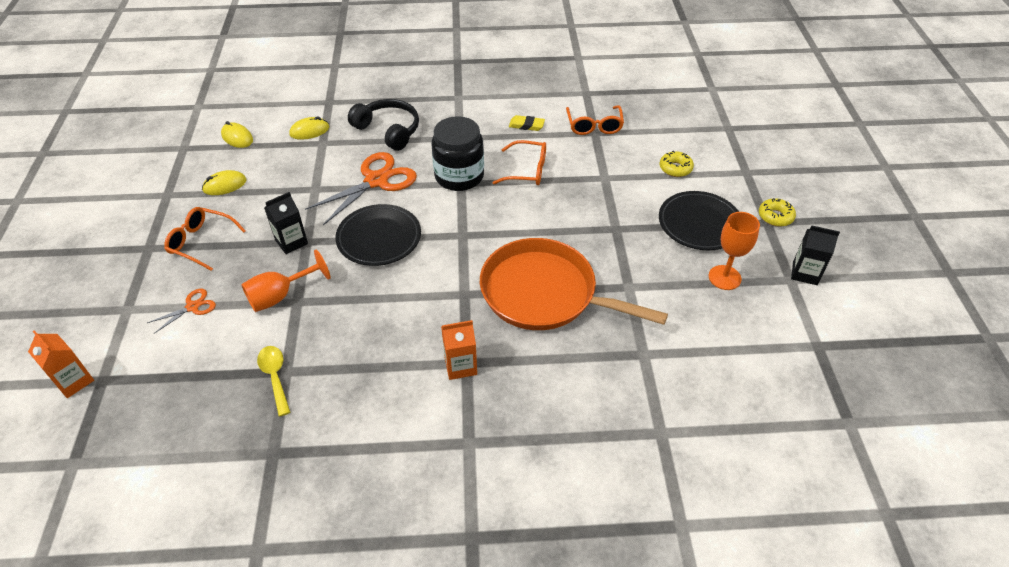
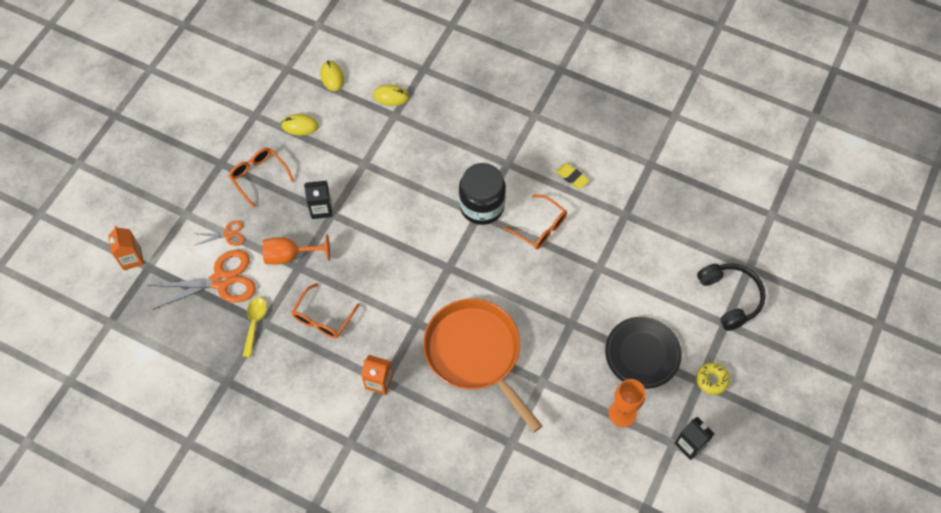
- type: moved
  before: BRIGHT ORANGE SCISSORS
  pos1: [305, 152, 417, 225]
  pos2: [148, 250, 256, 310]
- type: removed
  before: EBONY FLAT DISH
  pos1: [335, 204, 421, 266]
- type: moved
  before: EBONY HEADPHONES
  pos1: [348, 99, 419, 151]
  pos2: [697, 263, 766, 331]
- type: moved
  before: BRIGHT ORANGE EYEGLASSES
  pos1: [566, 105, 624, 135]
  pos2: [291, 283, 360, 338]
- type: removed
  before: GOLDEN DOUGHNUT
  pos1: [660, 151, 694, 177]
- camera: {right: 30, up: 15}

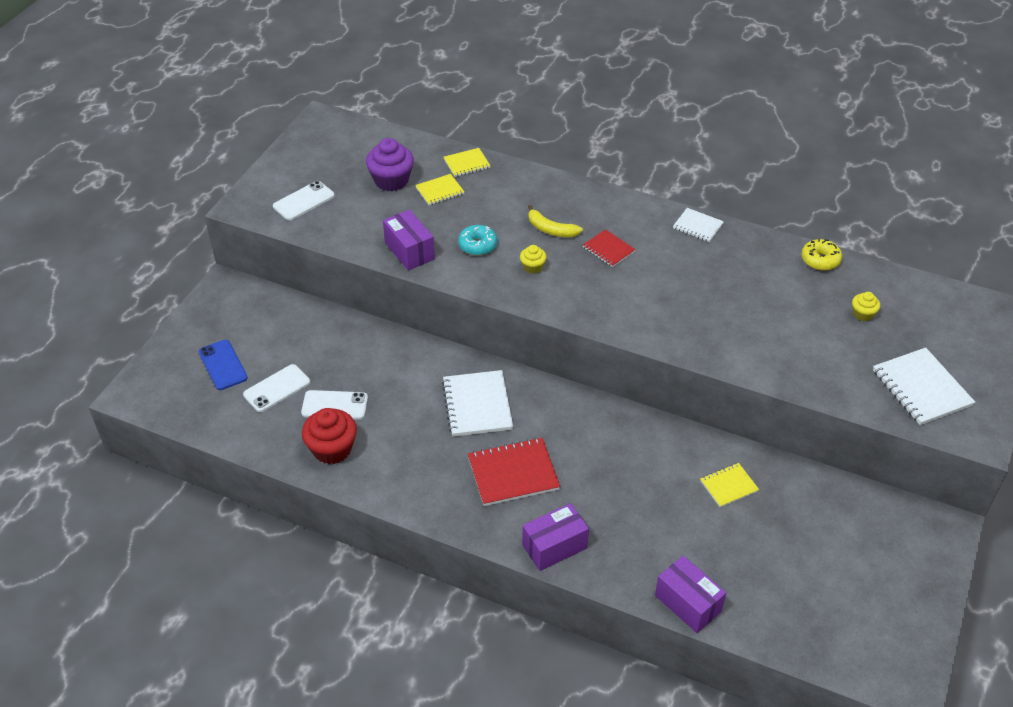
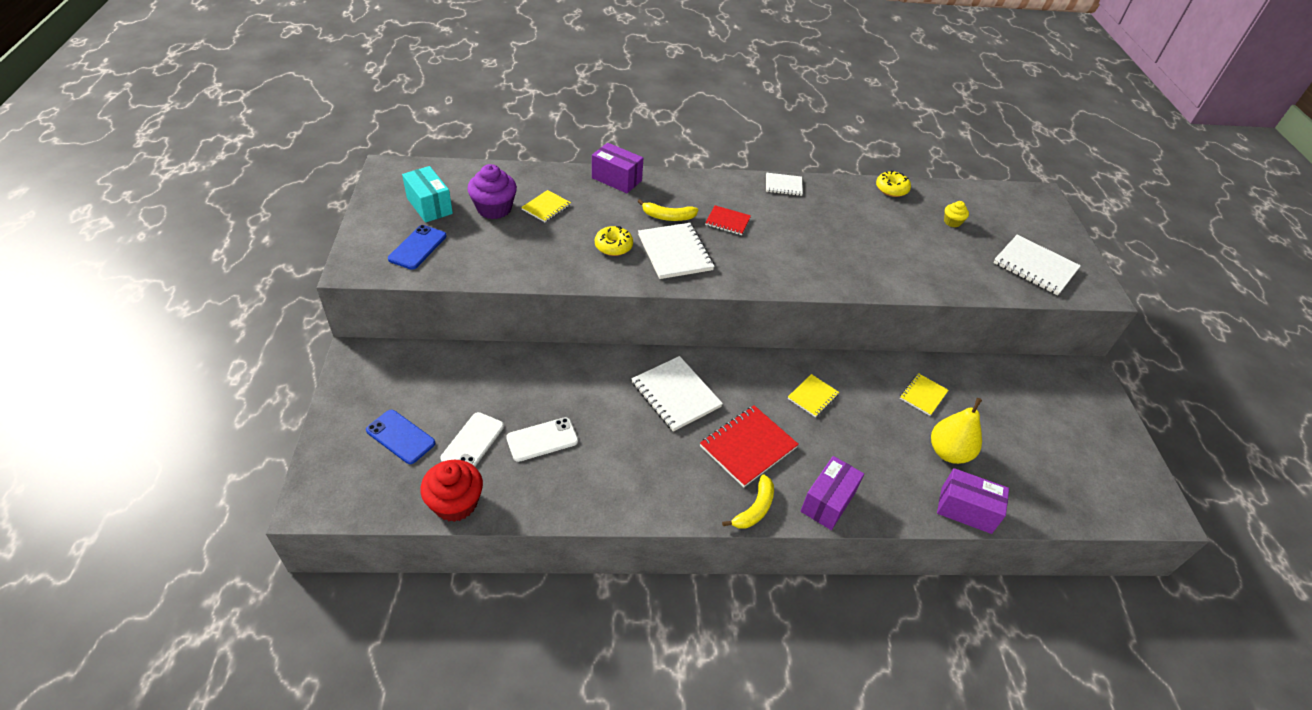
- type: recoloured
  before: WHITE SMARTPHONE
  after: COBALT SMARTPHONE
  pos1: [273, 181, 335, 221]
  pos2: [388, 225, 447, 270]
- type: moved
  before: CRIMSON CUPCAKE
  pos1: [302, 408, 357, 464]
  pos2: [420, 460, 483, 522]
- type: moved
  before: ROYAL PURPLE BOX
  pos1: [383, 209, 435, 270]
  pos2: [592, 143, 643, 193]
- type: moved
  before: GOLDEN NOTEPAD
  pos1: [444, 148, 491, 177]
  pos2: [788, 374, 839, 417]
- type: recoloured
  before: TURQUOISE DOUGHNUT
  after: GOLDEN DOUGHNUT
  pos1: [458, 225, 497, 256]
  pos2: [595, 226, 633, 256]
- type: replaced
  before: GOLDEN CUPCAKE
  after: WHITE NOTEPAD
  pos1: [520, 245, 546, 274]
  pos2: [638, 223, 715, 279]
- type: added
  after: TURQUOISE BOX
  pos2: [402, 166, 453, 223]
- type: added
  after: GOLDEN TOY BANANA
  pos2: [722, 474, 774, 529]
- type: added
  after: GOLDEN PEAR FRUIT
  pos2: [931, 398, 982, 464]
- camera: {right: -30, up: 0}

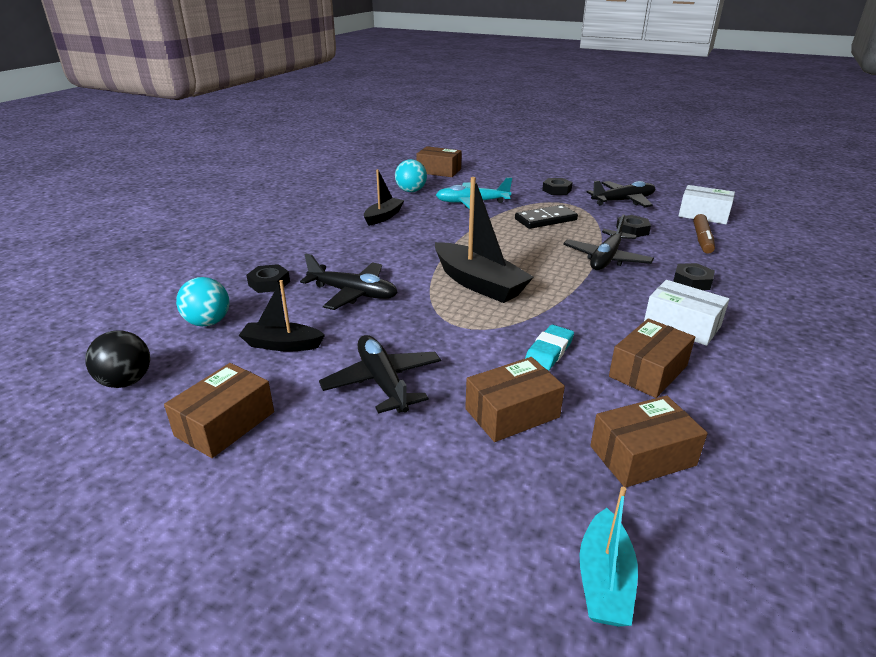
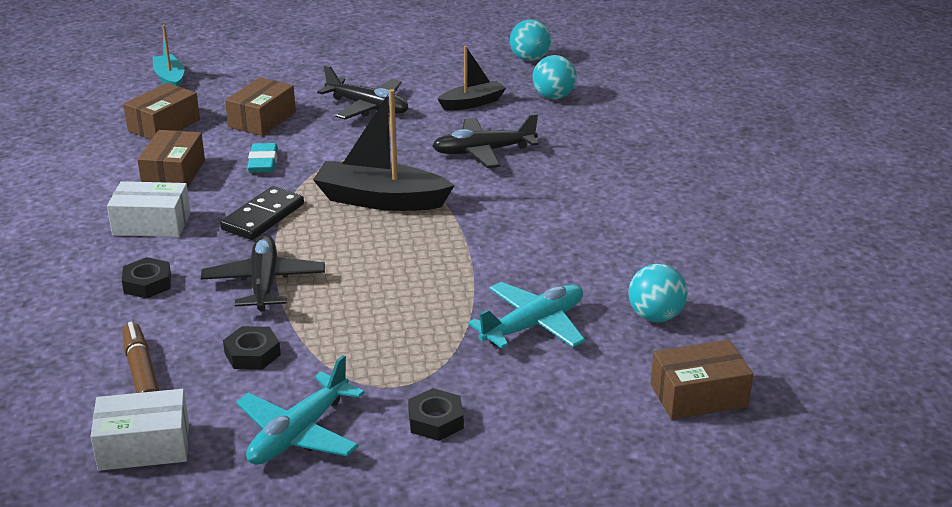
- type: recoloured
  before: EBONY SPHERE
  after: TURQUOISE SPHERE
  pos1: [85, 330, 150, 388]
  pos2: [510, 19, 551, 61]
- type: removed
  before: BROWN BOX
  pos1: [164, 363, 274, 458]
- type: removed
  before: EBONY HEXAGON NUT
  pos1: [246, 264, 290, 293]
- type: removed
  before: EBONY TOY BOAT
  pos1: [364, 169, 404, 226]
- type: moved
  before: EBONY DOMINO
  pos1: [515, 205, 578, 229]
  pos2: [220, 186, 304, 240]
- type: recoloured
  before: EBONY PLANE
  after: TURQUOISE PLANE
  pos1: [587, 181, 655, 207]
  pos2: [236, 355, 365, 465]
- camera: {right: 145, up: 0}

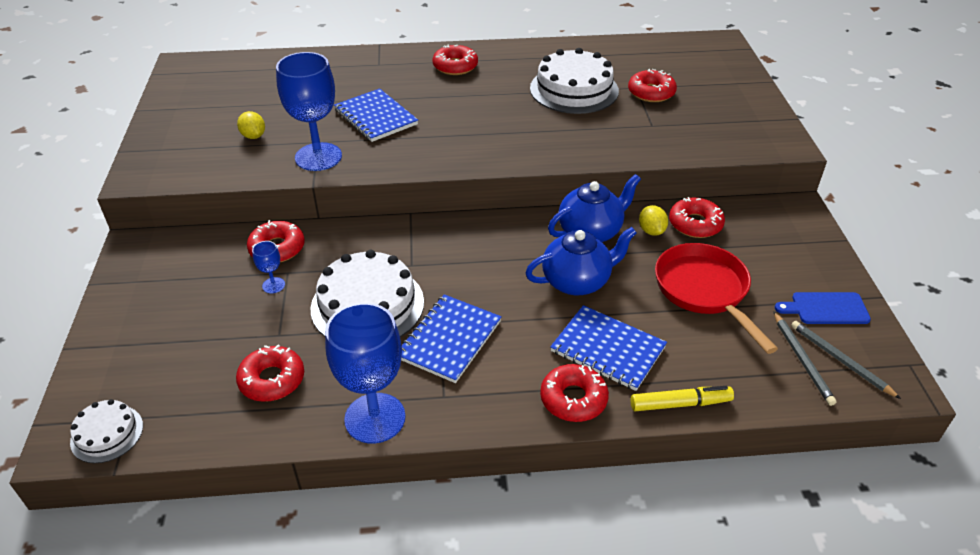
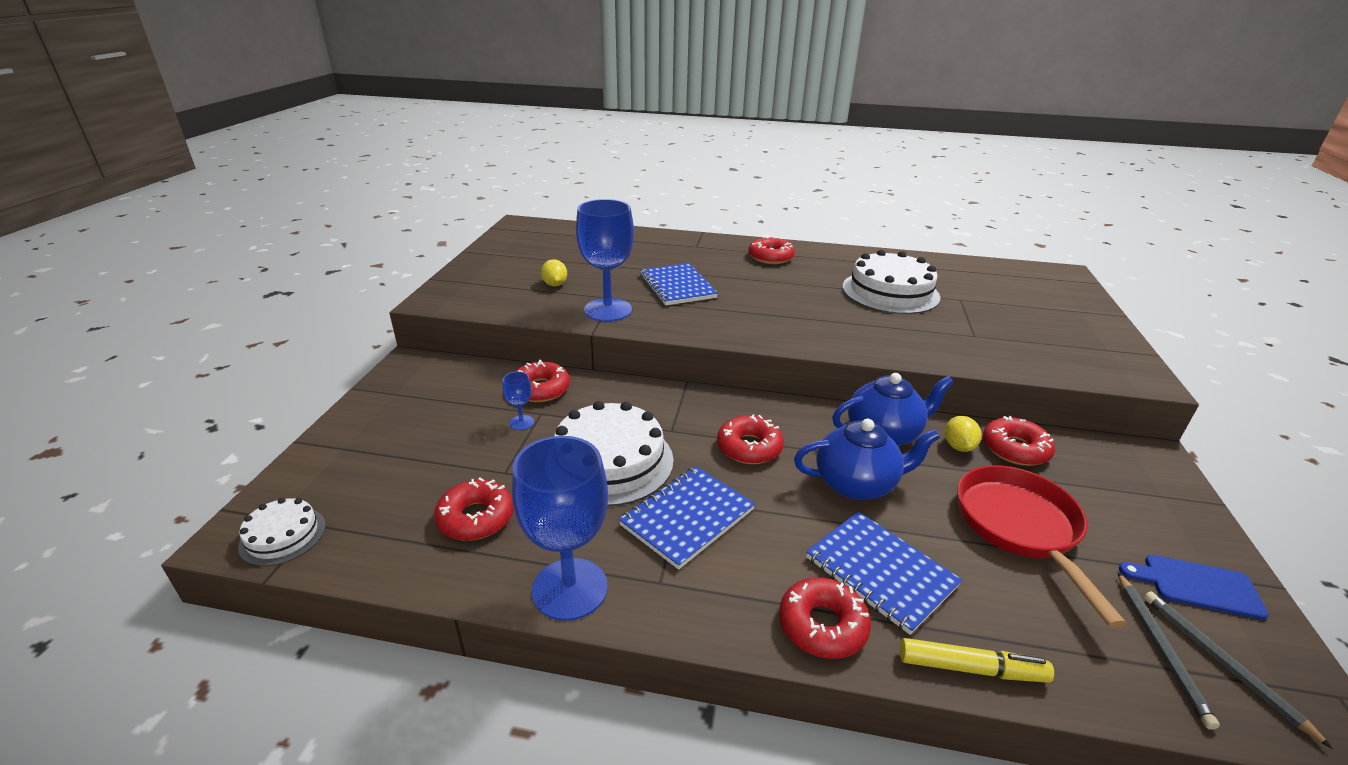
- type: moved
  before: CRIMSON DOUGHNUT
  pos1: [628, 69, 677, 102]
  pos2: [717, 414, 784, 464]
- camera: {right: 15, up: -10}

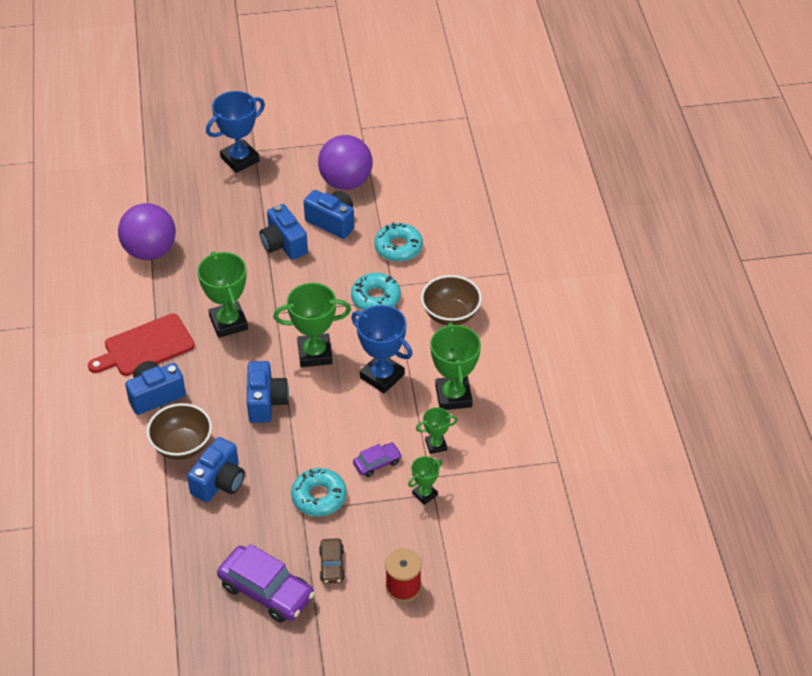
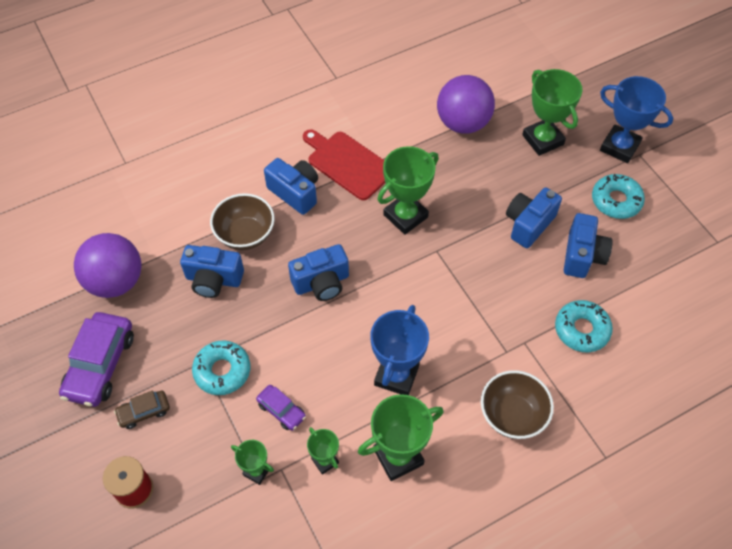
- type: moved
  before: GREEN PRIZE CUP
  pos1: [273, 283, 351, 367]
  pos2: [522, 69, 582, 156]
- type: moved
  before: ROYAL PURPLE SPHERE
  pos1: [318, 135, 373, 190]
  pos2: [74, 233, 141, 298]
- type: moved
  before: TURQUOISE DOUGHNUT
  pos1: [351, 273, 401, 311]
  pos2: [592, 174, 645, 219]
- camera: {right: 70, up: 10}

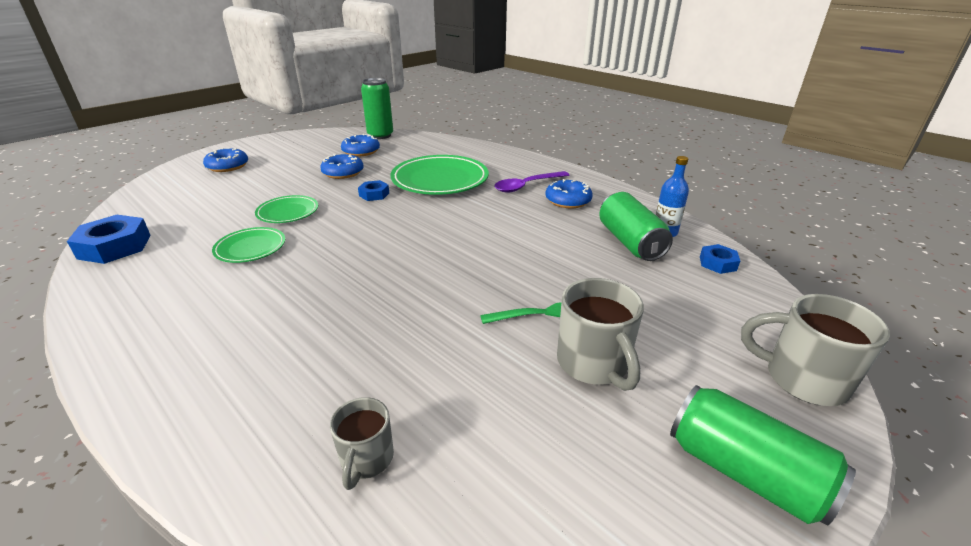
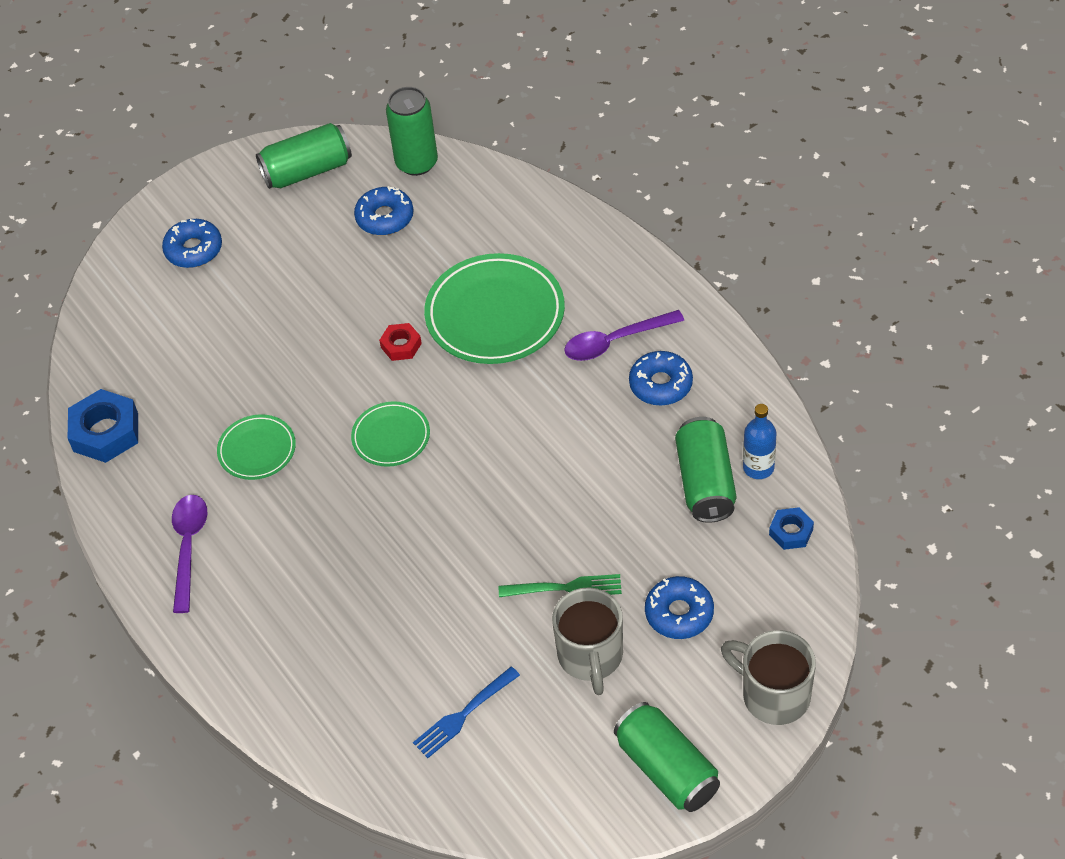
- type: moved
  before: GREEN FLAT DISH
  pos1: [255, 195, 318, 223]
  pos2: [351, 401, 430, 467]
- type: moved
  before: COBALT DOUGHNUT
  pos1: [320, 154, 364, 179]
  pos2: [645, 576, 714, 639]
- type: removed
  before: GREY MUG
  pos1: [330, 397, 394, 490]
- type: recoloured
  before: COBALT HEXAGON NUT
  after: CRIMSON HEXAGON NUT
  pos1: [358, 180, 389, 201]
  pos2: [379, 323, 422, 361]
- type: added
  after: ROYAL PURPLE SPOON
  pos2: [172, 495, 207, 613]
- type: added
  after: GREEN SODA CAN
  pos2: [256, 123, 352, 189]
- type: added
  after: COBALT FORK
  pos2: [413, 667, 520, 758]
- camera: {right: 15, up: 20}

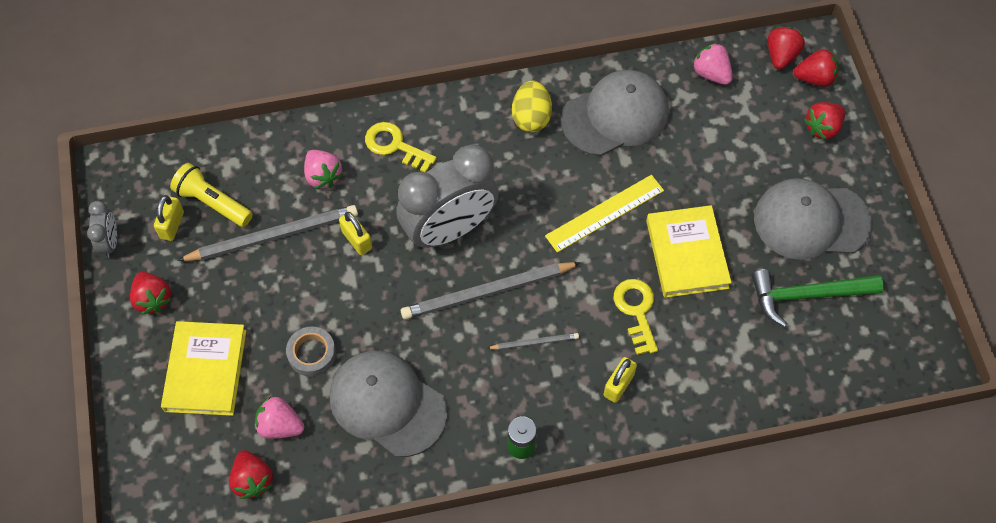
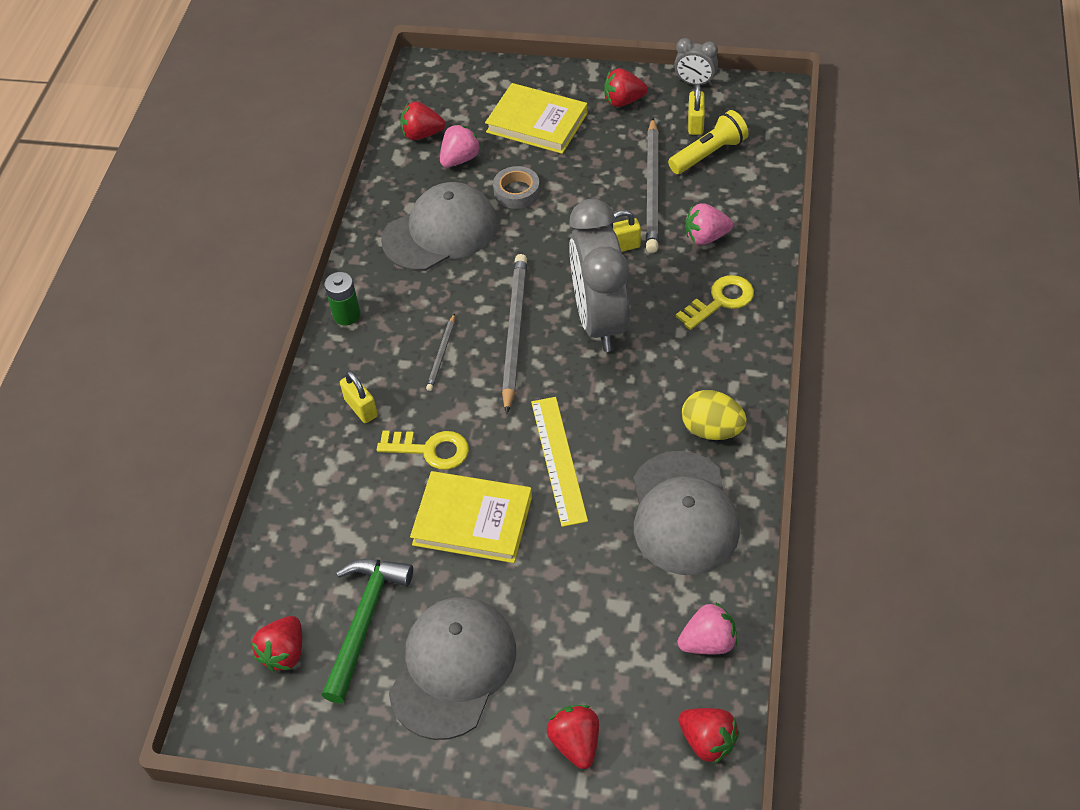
- type: turned
  before: GOLDEN PADLOCK
  pos1: [154, 195, 184, 241]
  pos2: [688, 84, 705, 135]
  turn: 60
- type: moved
  before: CRIMSON STRAWBERRY
  pos1: [794, 49, 839, 87]
  pos2: [251, 616, 302, 671]
- camera: {right: 115, up: -10}

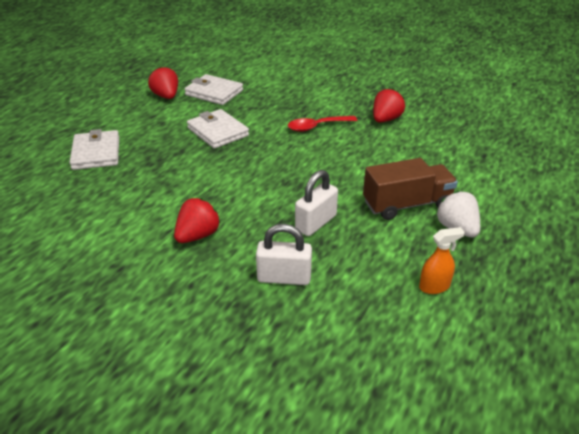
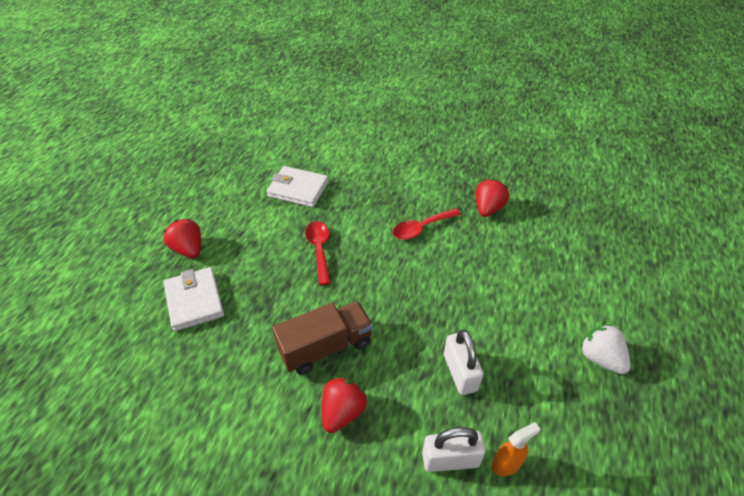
- type: moved
  before: CRIMSON STRAWBERRY
  pos1: [148, 66, 178, 99]
  pos2: [163, 218, 201, 258]
- type: replaced
  before: WHITE WALLET
  after: CRIMSON SPOON
  pos1: [187, 109, 249, 149]
  pos2: [305, 221, 330, 285]
- type: turned
  before: WHITE PADLOCK
  pos1: [295, 170, 338, 236]
  pos2: [444, 330, 483, 395]
  turn: -45
- type: moved
  before: BROWN LORRY
  pos1: [363, 158, 458, 220]
  pos2: [272, 301, 373, 375]
- type: moved
  before: BRIGHT ORANGE SPRAY CLEANER
  pos1: [419, 227, 465, 294]
  pos2: [492, 422, 540, 476]
- camera: {right: -10, up: 10}

